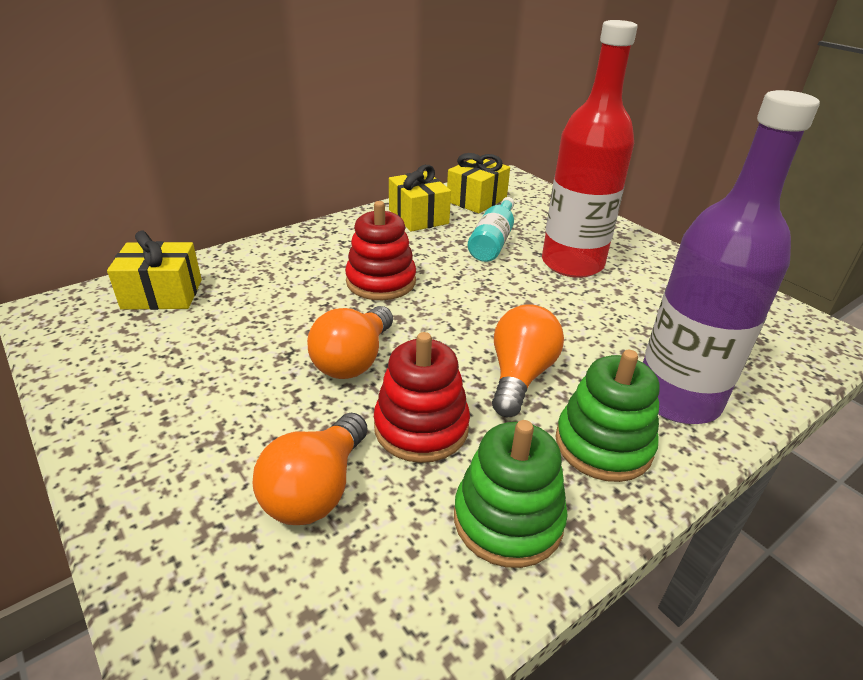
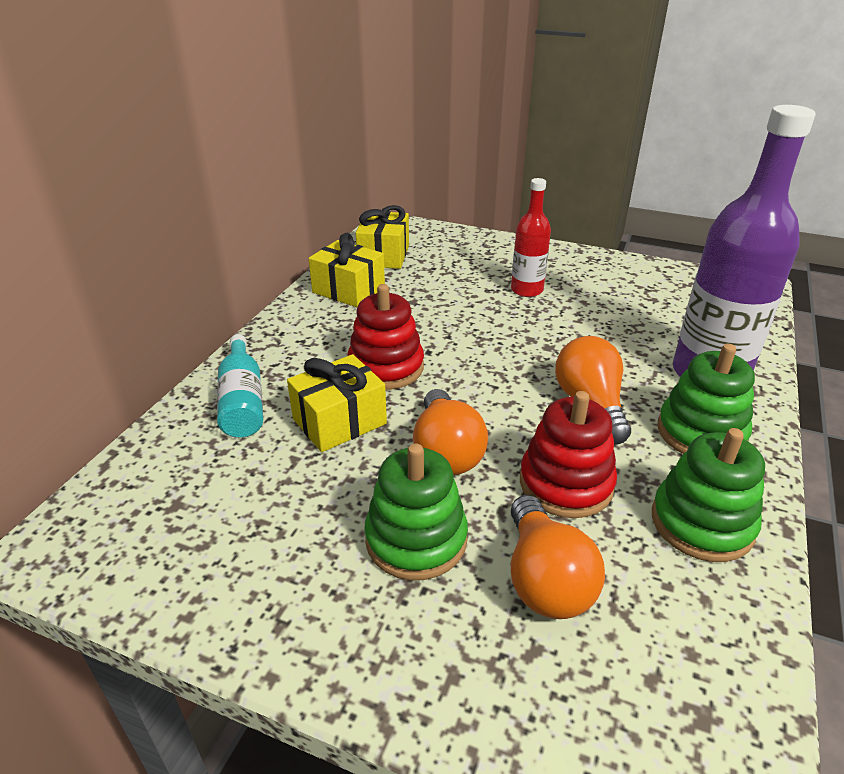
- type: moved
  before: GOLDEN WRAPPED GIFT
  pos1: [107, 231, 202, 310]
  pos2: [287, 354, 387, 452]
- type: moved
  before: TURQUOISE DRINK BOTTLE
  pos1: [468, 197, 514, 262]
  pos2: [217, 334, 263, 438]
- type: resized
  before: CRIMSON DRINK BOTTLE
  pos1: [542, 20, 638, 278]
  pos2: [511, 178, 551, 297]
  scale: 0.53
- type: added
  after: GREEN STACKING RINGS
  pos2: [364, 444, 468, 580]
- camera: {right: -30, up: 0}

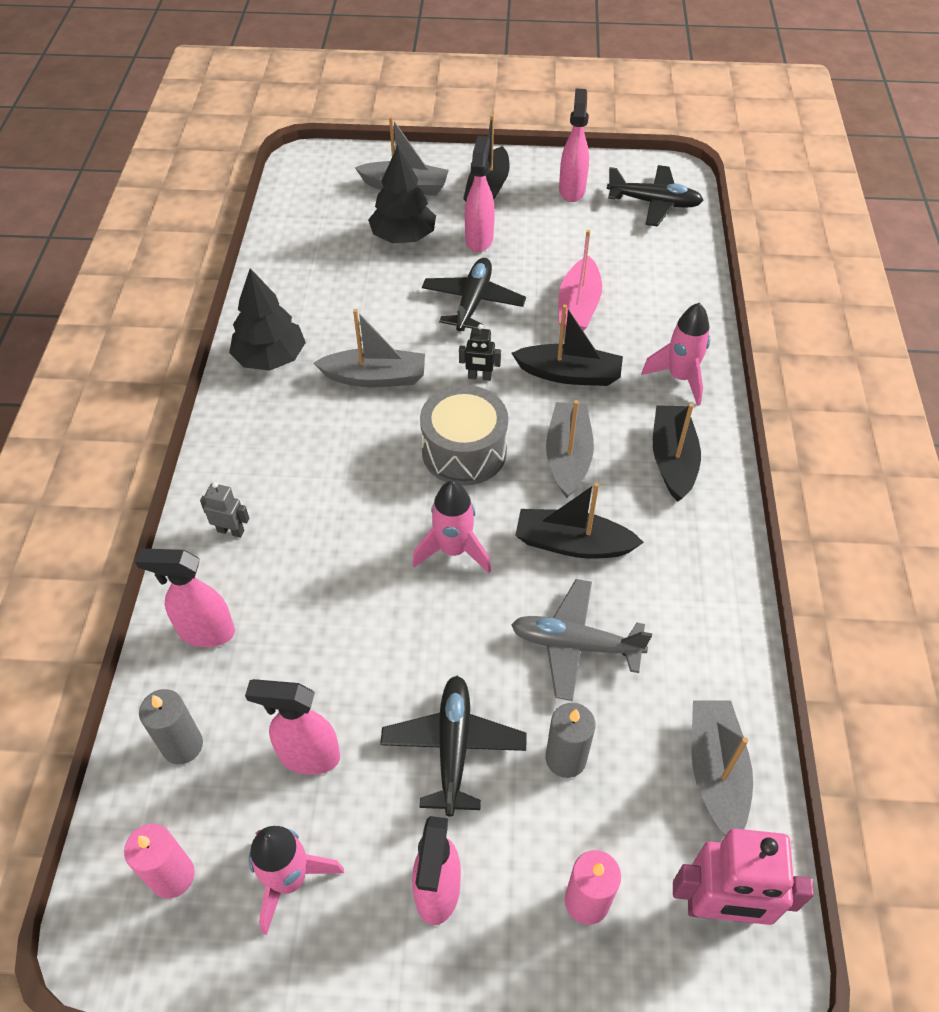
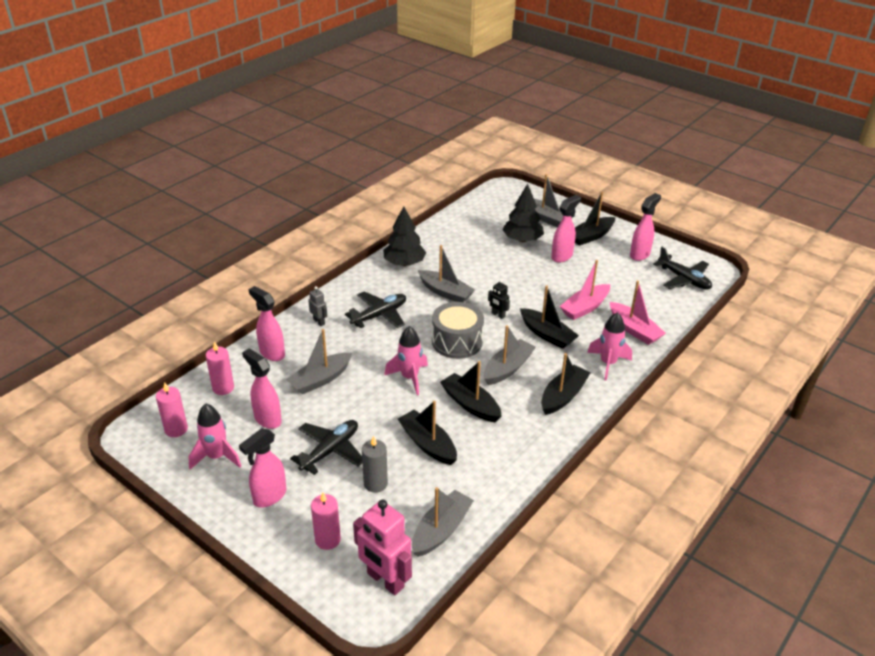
- type: recoloured
  before: GREY WAX CANDLE
  after: ROSE-PINK WAX CANDLE
  pos1: [139, 689, 203, 765]
  pos2: [206, 341, 234, 395]
- type: moved
  before: EBONY PLANE
  pos1: [422, 258, 526, 331]
  pos2: [345, 292, 406, 328]
- type: replaced
  before: GREY PLANE
  after: EBONY TOY BOAT
  pos1: [511, 579, 652, 701]
  pos2: [398, 401, 457, 465]
- type: added
  after: GREY TOY BOAT
  pos2: [286, 329, 352, 394]
- type: added
  after: ROSE-PINK TOY BOAT
  pos2: [610, 280, 666, 345]
- camera: {right: 35, up: -15}

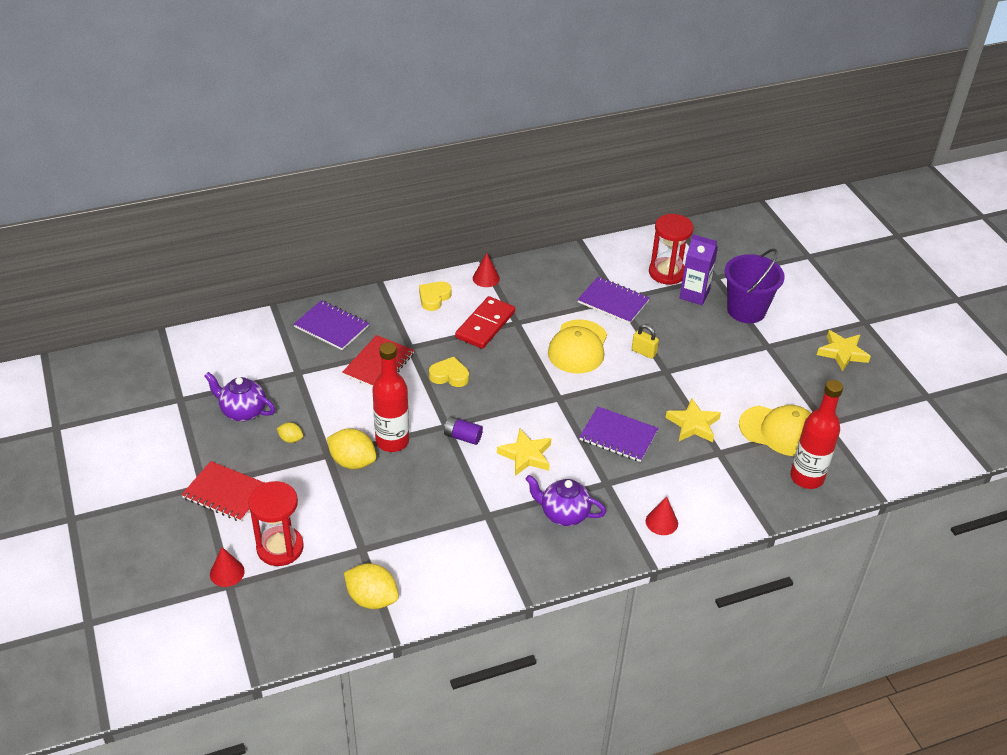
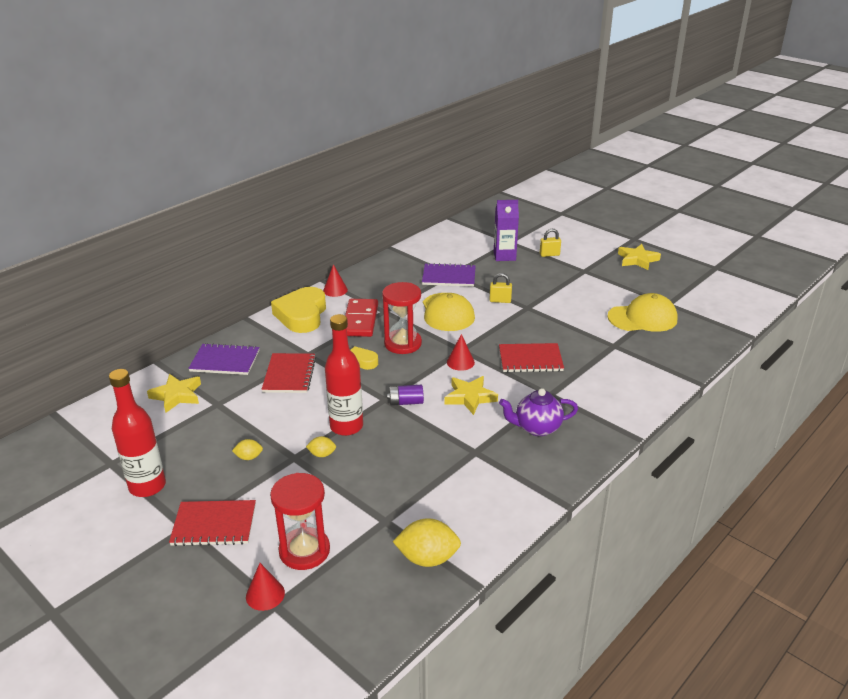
- type: removed
  before: ROYAL PURPLE TEAPOT
  pos1: [204, 372, 275, 422]
- type: resized
  before: GOLDEN LEMON
  pos1: [327, 429, 377, 469]
  pos2: [306, 436, 336, 457]
  scale: 0.52
- type: resized
  before: GOLDEN LOVE HEART
  pos1: [419, 282, 451, 311]
  pos2: [271, 287, 326, 333]
  scale: 1.79
- type: recoloured
  before: ROYAL PURPLE NOTEPAD
  after: CRIMSON NOTEPAD
  pos1: [579, 407, 658, 462]
  pos2: [499, 343, 564, 372]
- type: moved
  before: CRIMSON SOLID CONE
  pos1: [646, 497, 678, 535]
  pos2: [447, 334, 475, 371]
- type: moved
  before: CRIMSON HOURGLASS
  pos1: [649, 214, 694, 285]
  pos2: [382, 282, 422, 354]
- type: moved
  before: GOLDEN FIVE-POINTED STAR
  pos1: [665, 399, 721, 442]
  pos2: [147, 374, 201, 413]
- type: replaced
  before: ROYAL PURPLE PAIL
  after: GOLDEN PADLOCK
  pos1: [725, 249, 785, 323]
  pos2: [540, 229, 561, 257]
- type: moved
  before: CRIMSON DRINK BOTTLE
  pos1: [790, 380, 843, 489]
  pos2: [109, 369, 166, 497]
- camera: {right: -25, up: -10}

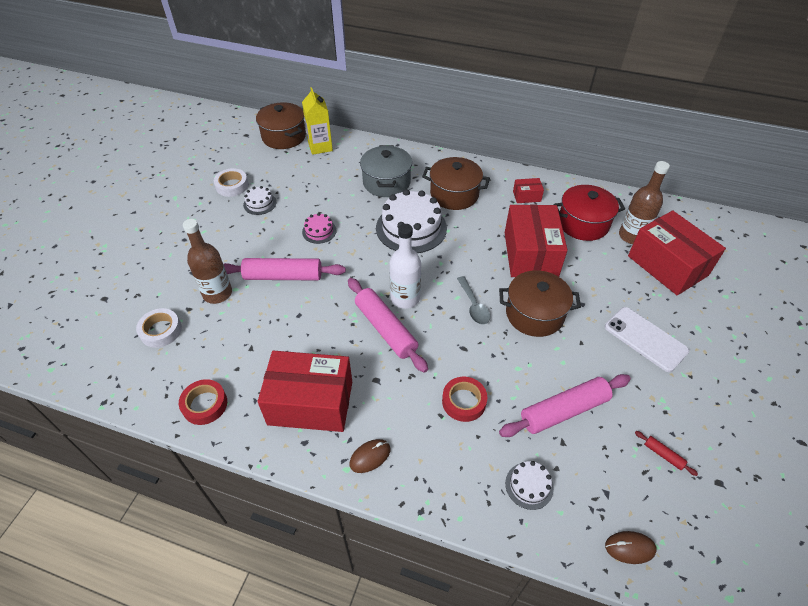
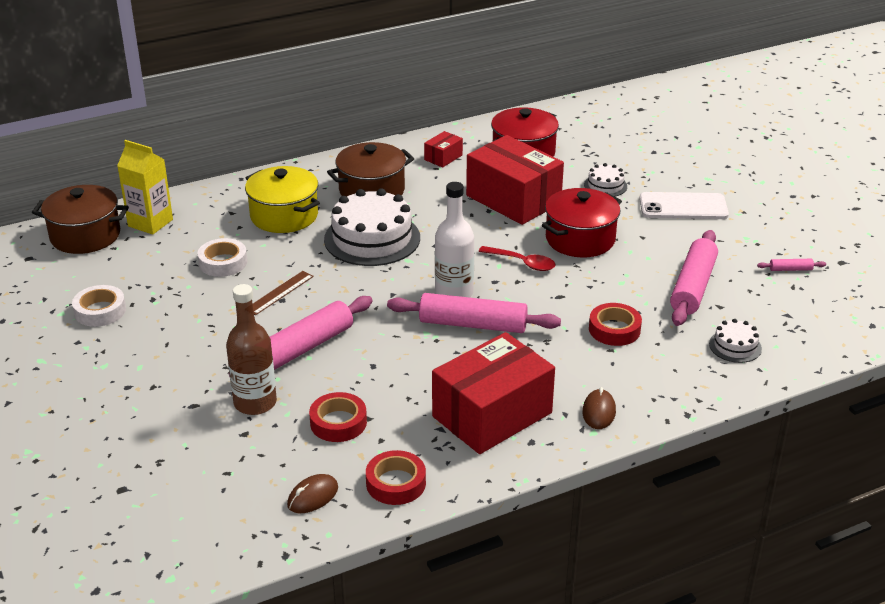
- type: moved
  before: WHITE STICKY TAPE
  pos1: [136, 308, 182, 348]
  pos2: [197, 238, 247, 277]
- type: moved
  before: WHITE LAYER CAKE
  pos1: [243, 186, 276, 215]
  pos2: [584, 163, 627, 197]
- type: replaced
  before: ROSE-PINK LAYER CAKE
  after: BROWN MEASURING STICK
  pos1: [302, 213, 337, 244]
  pos2: [253, 271, 314, 315]
- type: recoloured
  before: GREY COOKING POT
  after: GOLDEN COOKING POT
  pos1: [360, 145, 412, 197]
  pos2: [245, 166, 320, 233]
- type: recoloured
  before: GREY SPOON
  after: CRIMSON SPOON
  pos1: [457, 276, 490, 324]
  pos2: [478, 246, 556, 271]
- type: recoloured
  before: BROWN COOKING POT
  after: CRIMSON COOKING POT
  pos1: [499, 270, 581, 337]
  pos2: [542, 188, 622, 257]
- type: moved
  before: BROWN COMPUTER MOUSE
  pos1: [605, 531, 657, 564]
  pos2: [287, 474, 338, 513]
- type: removed
  before: BROWN DRINK BOTTLE
  pos1: [619, 161, 670, 244]
- type: removed
  before: CRIMSON BOX
  pos1: [628, 211, 726, 295]
- type: recoloured
  before: CRIMSON DOUGH ROLLER
  after: ROSE-PINK DOUGH ROLLER
  pos1: [635, 431, 698, 476]
  pos2: [757, 259, 826, 271]
- type: added
  after: CRIMSON STICKY TAPE
  pos2: [309, 392, 367, 442]
- camera: {right: -45, up: -15}

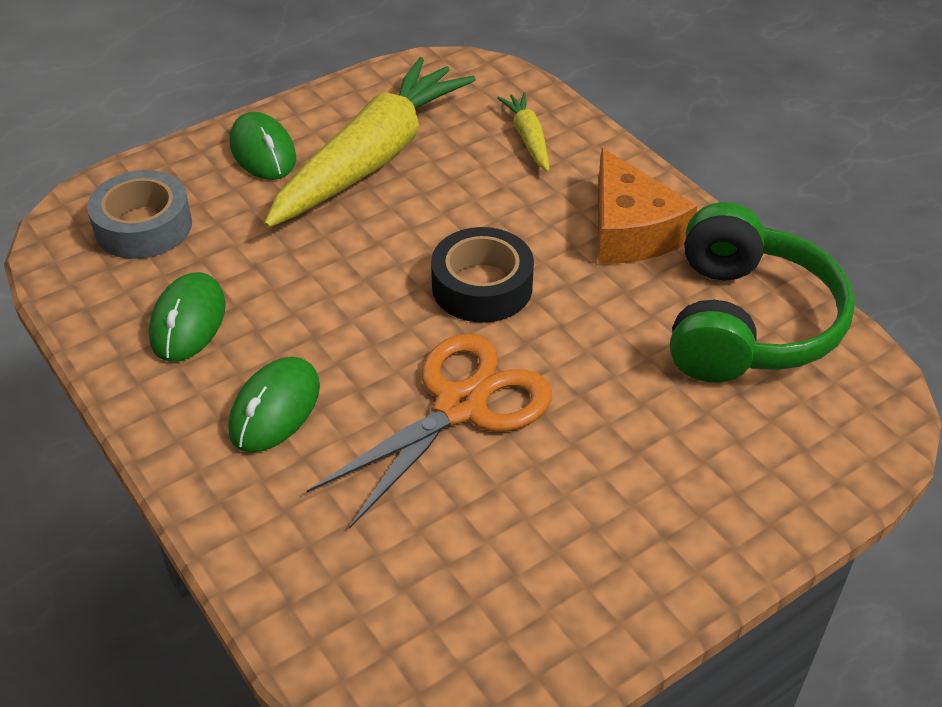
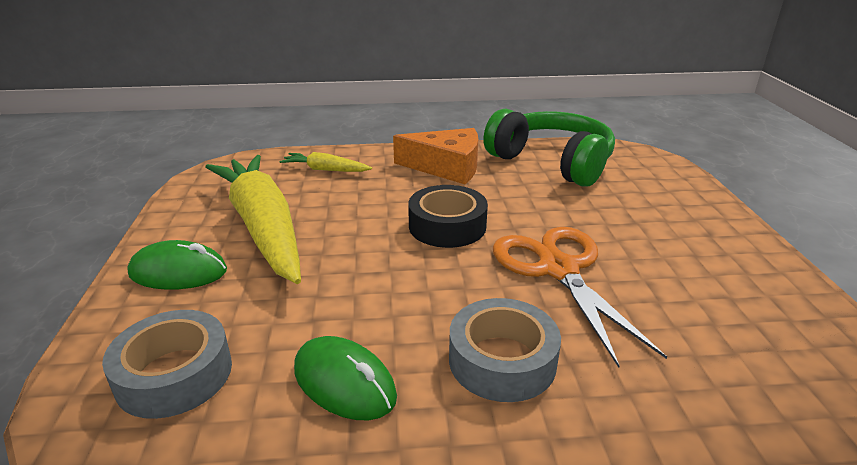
- type: replaced
  before: GREEN COMPUTER MOUSE
  after: GREY STICKY TAPE
  pos1: [228, 356, 320, 452]
  pos2: [449, 298, 561, 402]
- camera: {right: -60, up: -15}

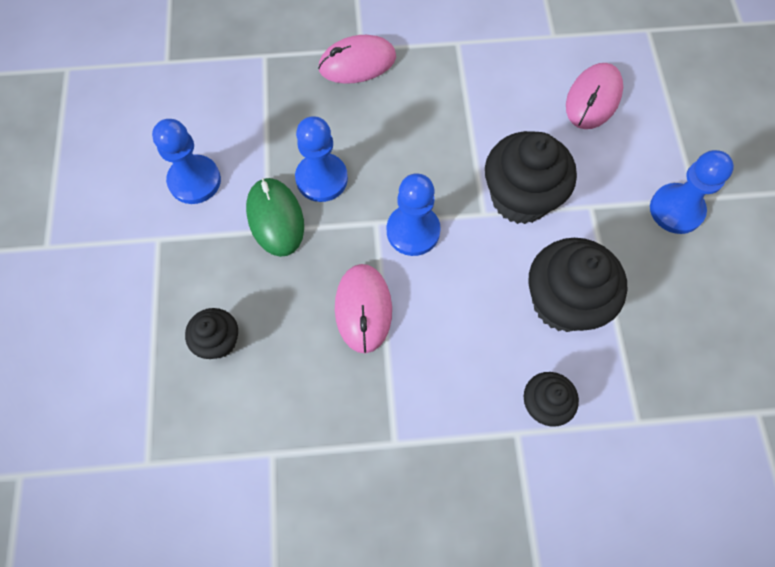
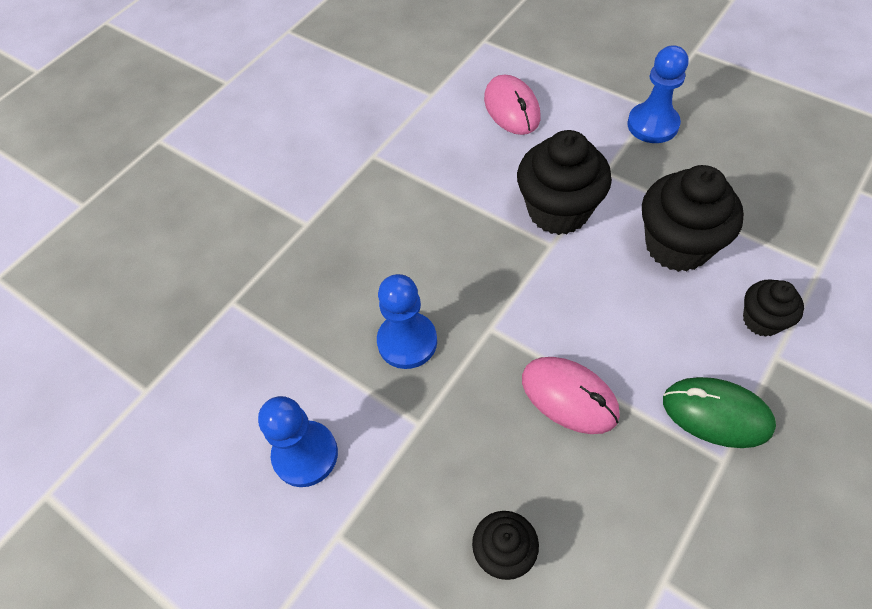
- type: moved
  before: GREEN COMPUTER MOUSE
  pos1: [246, 178, 304, 257]
  pos2: [663, 377, 776, 448]
- type: removed
  before: ROSE-PINK COMPUTER MOUSE
  pos1: [318, 35, 396, 84]
- type: removed
  before: COBALT PAWN
  pos1: [387, 173, 441, 256]
- camera: {right: -45, up: -10}

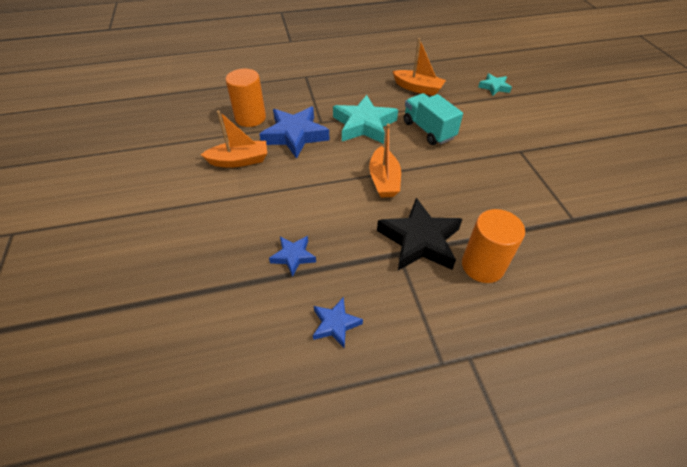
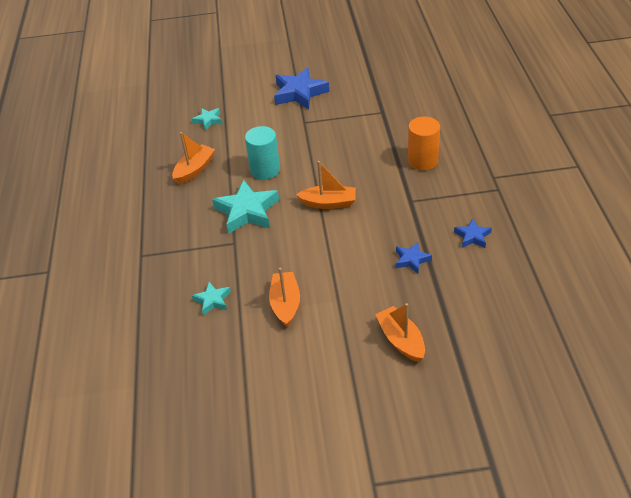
- type: replaced
  before: BRIGHT ORANGE CYLINDER
  after: TURQUOISE FIVE-POINTED STAR
  pos1: [226, 69, 266, 127]
  pos2: [192, 282, 231, 315]
- type: moved
  before: COBALT FIVE-POINTED STAR
  pos1: [259, 106, 329, 159]
  pos2: [274, 67, 329, 109]
- type: removed
  before: EBONY FIVE-POINTED STAR
  pos1: [377, 198, 462, 270]
- type: replaced
  before: TURQUOISE LORRY
  after: TURQUOISE CYLINDER
  pos1: [404, 93, 463, 145]
  pos2: [245, 126, 280, 180]
- type: added
  after: BRIGHT ORANGE TOY BOAT
  pos2: [375, 303, 425, 362]
- camera: {right: -80, up: -5}

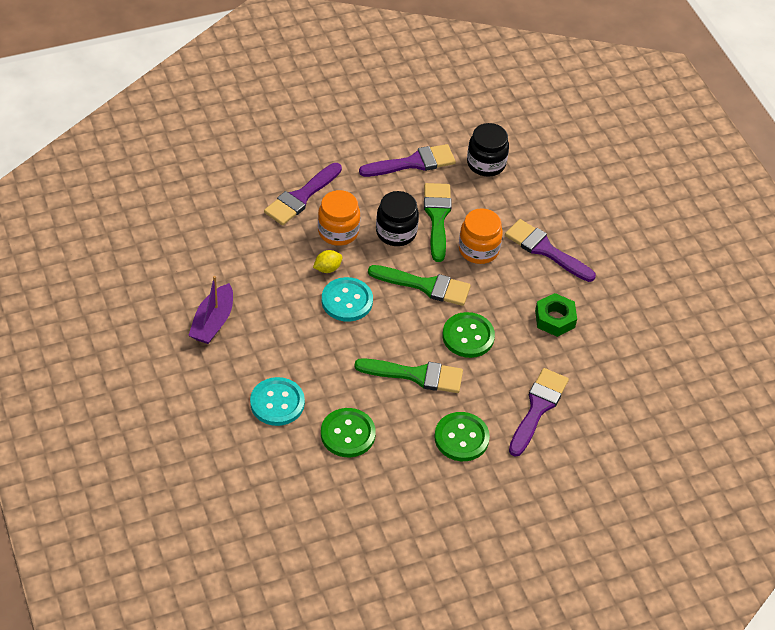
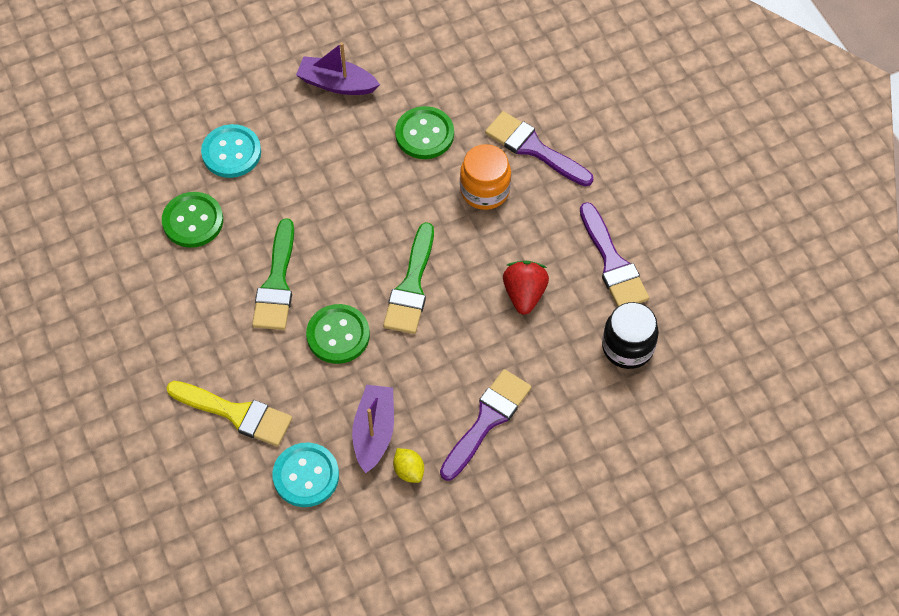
- type: moved
  before: GOLDEN LEMON
  pos1: [313, 250, 343, 273]
  pos2: [393, 448, 424, 483]
- type: moved
  before: TURQUOISE SEWING BUTTON
  pos1: [322, 277, 373, 322]
  pos2: [272, 442, 339, 507]
- type: removed
  before: EBONY JAM JAR
  pos1: [376, 191, 419, 246]
- type: replaced
  before: GREEN PAINTBRUSH
  after: CRIMSON STRAWBERRY
  pos1: [424, 183, 452, 262]
  pos2: [503, 261, 549, 315]
- type: moved
  before: GREEN SEWING BUTTON
  pos1: [434, 412, 490, 461]
  pos2: [395, 106, 454, 159]
- type: removed
  before: BRIGHT ORANGE JAM JAR
  pos1: [459, 208, 503, 264]
- type: recoloured
  before: ROYAL PURPLE PAINTBRUSH
  after: GOLDEN PAINTBRUSH
  pos1: [509, 368, 569, 457]
  pos2: [166, 381, 292, 447]
- type: replaced
  before: GREEN HEXAGON NUT
  after: ROYAL PURPLE TOY BOAT
  pos1: [535, 293, 577, 337]
  pos2: [352, 385, 394, 473]
- camera: {right: 90, up: 10}

